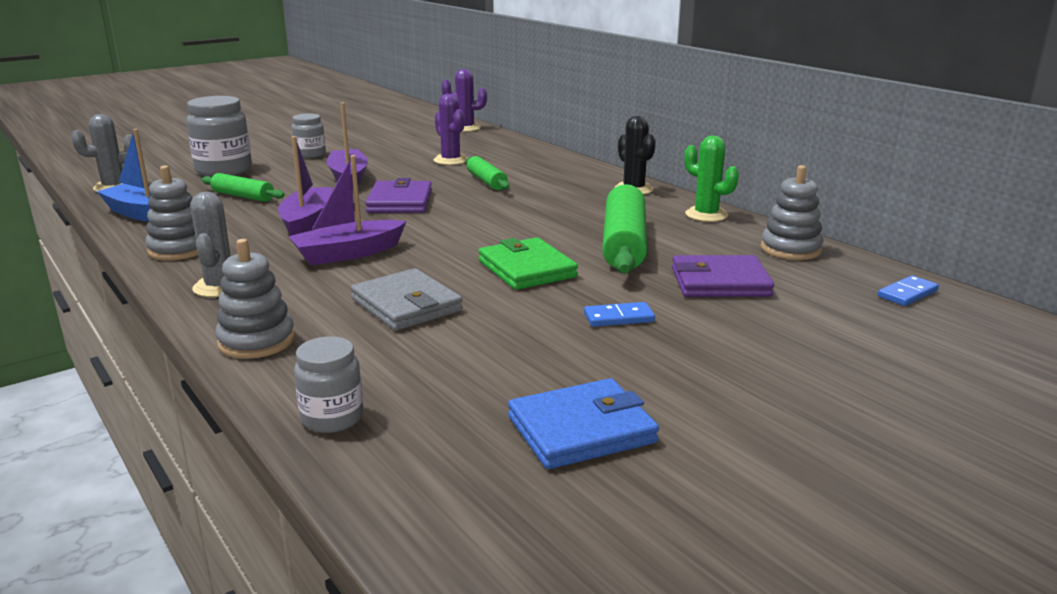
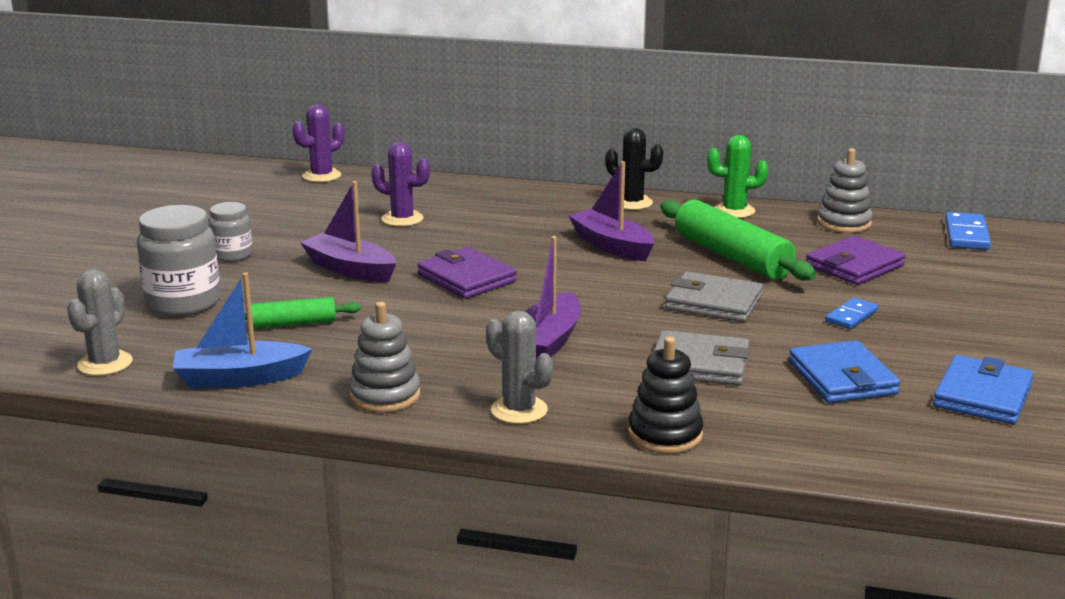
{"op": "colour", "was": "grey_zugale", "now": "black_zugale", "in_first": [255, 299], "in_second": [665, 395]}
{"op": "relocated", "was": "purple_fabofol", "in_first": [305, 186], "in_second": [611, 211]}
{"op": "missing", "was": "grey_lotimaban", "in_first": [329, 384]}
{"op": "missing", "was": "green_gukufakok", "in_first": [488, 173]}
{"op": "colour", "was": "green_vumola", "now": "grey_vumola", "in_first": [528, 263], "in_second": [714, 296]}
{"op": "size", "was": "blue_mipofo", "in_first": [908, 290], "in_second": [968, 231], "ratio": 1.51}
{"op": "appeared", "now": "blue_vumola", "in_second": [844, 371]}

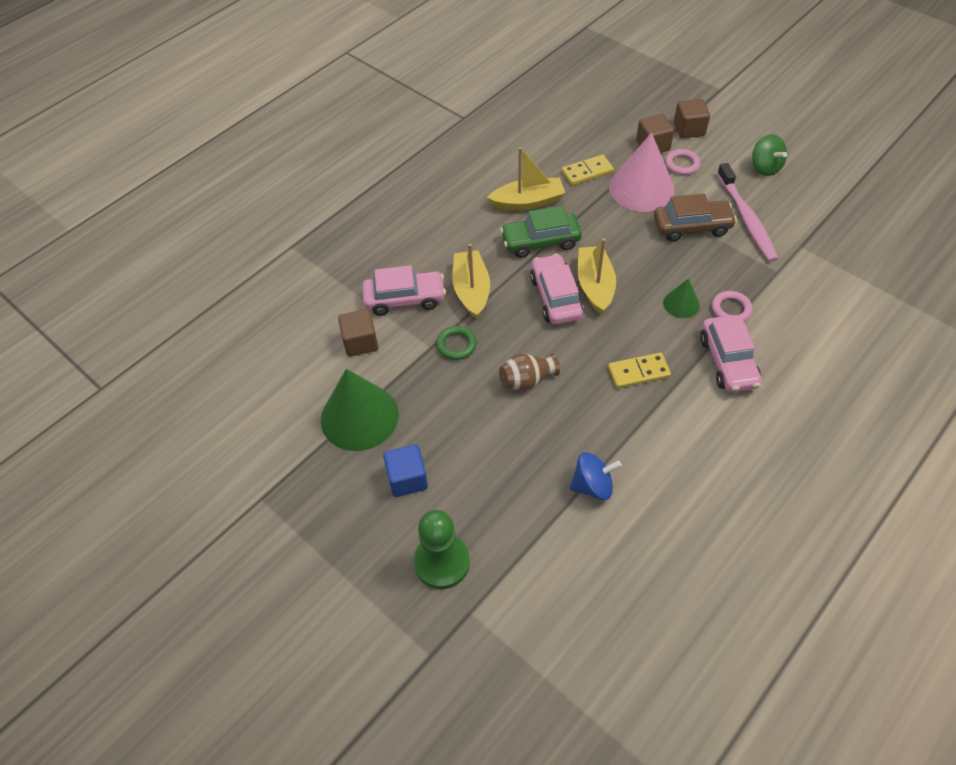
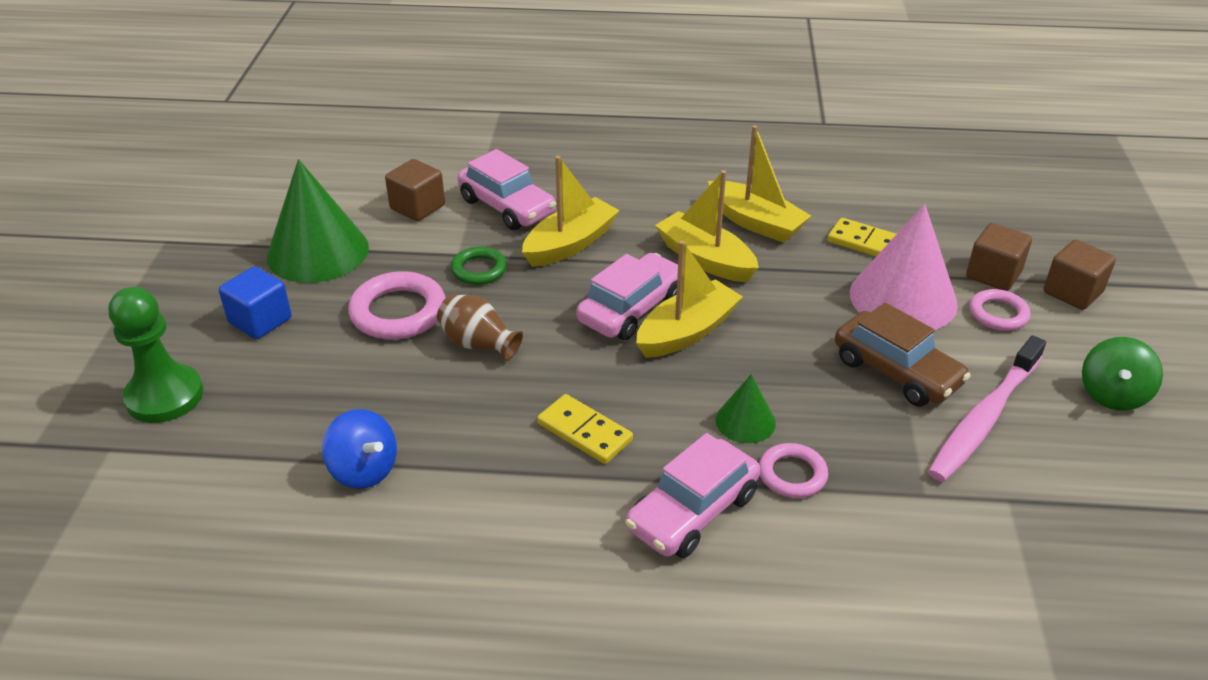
{"op": "exchanged", "was": "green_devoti", "now": "yellow_fabofol", "in_first": [541, 232], "in_second": [707, 226]}
{"op": "appeared", "now": "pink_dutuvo", "in_second": [397, 305]}

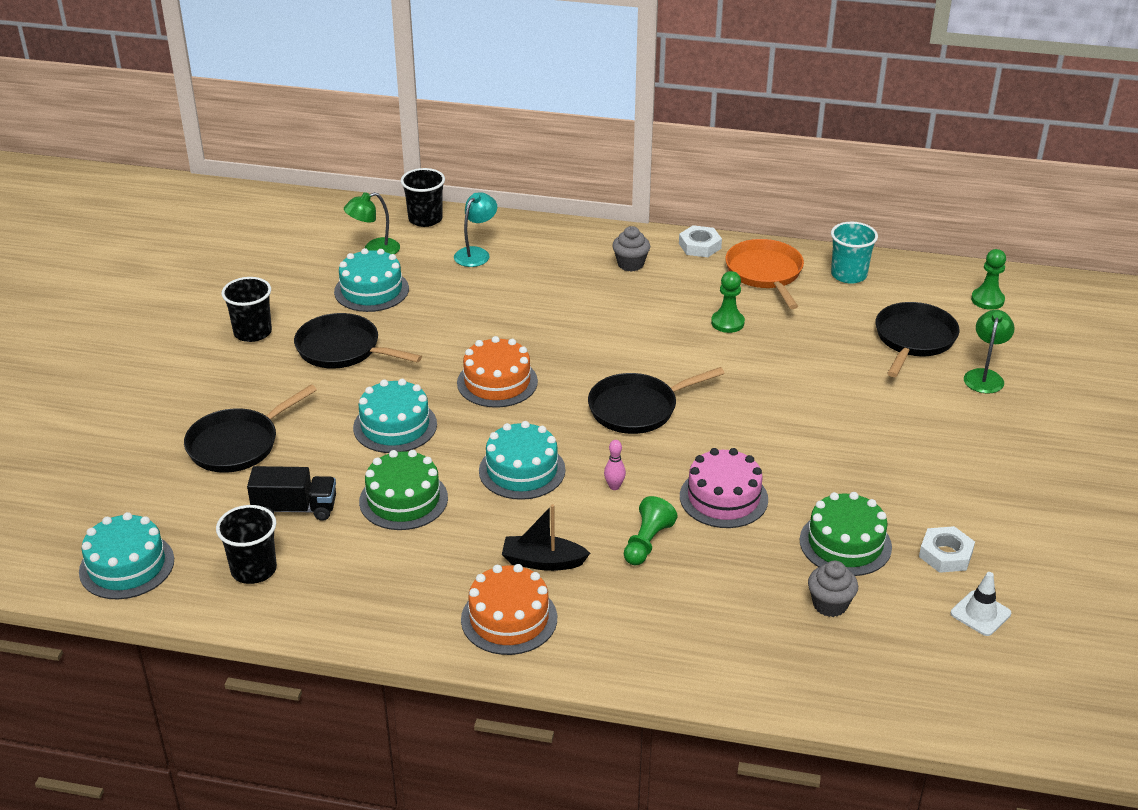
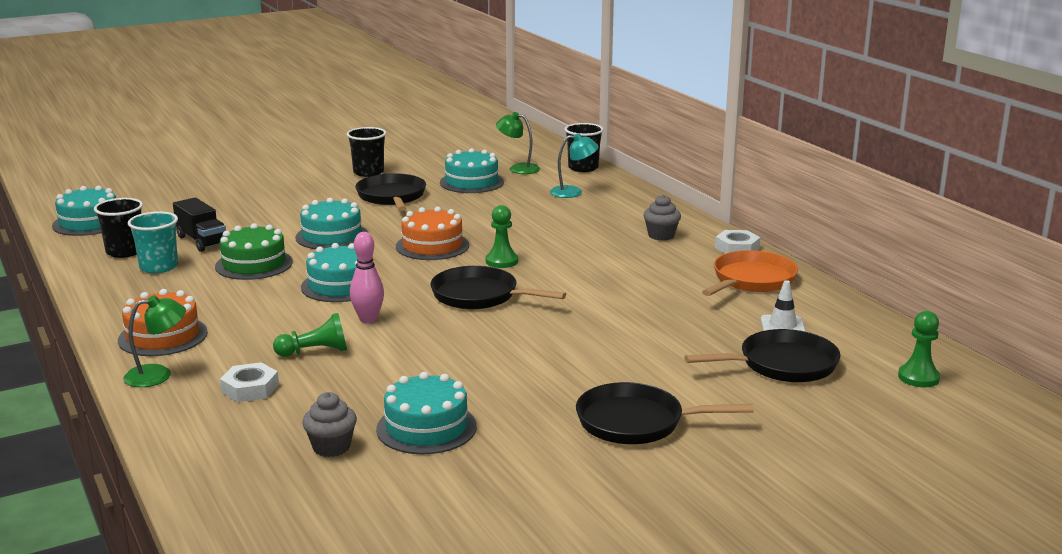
{"op": "relocated", "was": "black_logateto", "in_first": [250, 428], "in_second": [665, 413]}
{"op": "missing", "was": "black_fabofol", "in_first": [546, 537]}
{"op": "size", "was": "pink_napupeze", "in_first": [615, 465], "in_second": [367, 277], "ratio": 1.64}
{"op": "missing", "was": "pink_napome", "in_first": [724, 488]}
{"op": "relocated", "was": "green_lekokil", "in_first": [728, 302], "in_second": [502, 236]}
{"op": "colour", "was": "green_napome", "now": "turquoise_napome", "in_first": [846, 534], "in_second": [426, 413]}
{"op": "relocated", "was": "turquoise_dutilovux", "in_first": [854, 253], "in_second": [153, 242]}
{"op": "relocated", "was": "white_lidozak", "in_first": [947, 549], "in_second": [249, 382]}
{"op": "relocated", "was": "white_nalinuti", "in_first": [981, 604], "in_second": [783, 306]}
{"op": "relocated", "was": "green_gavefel", "in_first": [989, 352], "in_second": [154, 341]}

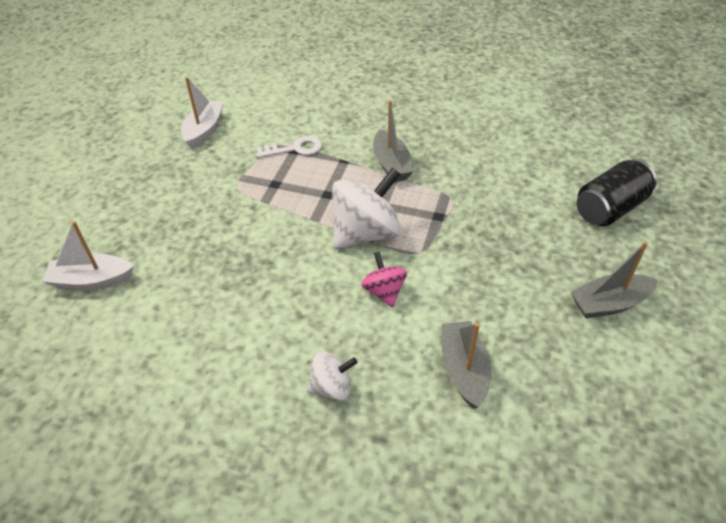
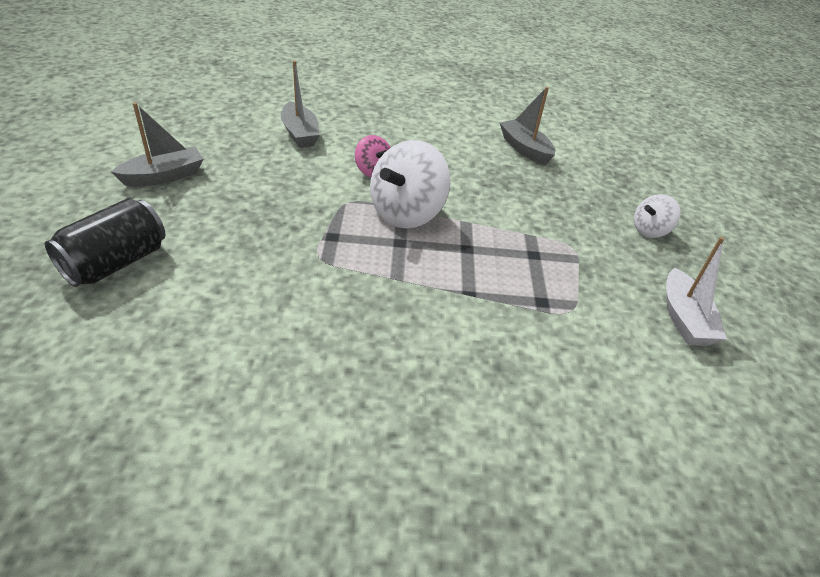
{"op": "missing", "was": "white_fabofol", "in_first": [88, 255]}
{"op": "missing", "was": "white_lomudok", "in_first": [289, 147]}
{"op": "relocated", "was": "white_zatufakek", "in_first": [332, 376], "in_second": [657, 216]}
{"op": "relocated", "was": "grey_fabofol", "in_first": [393, 141], "in_second": [527, 126]}

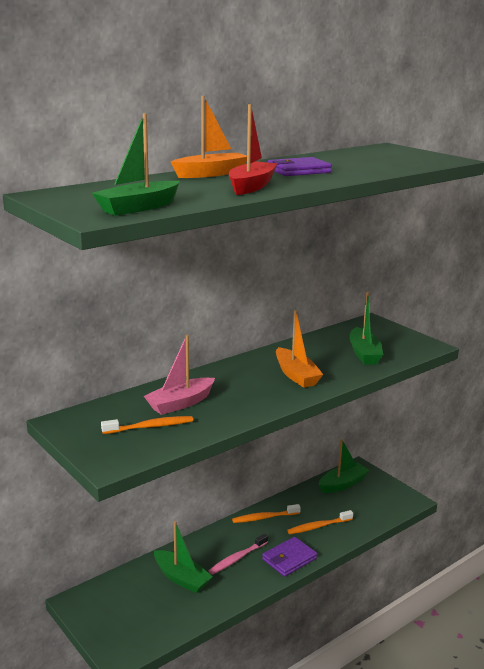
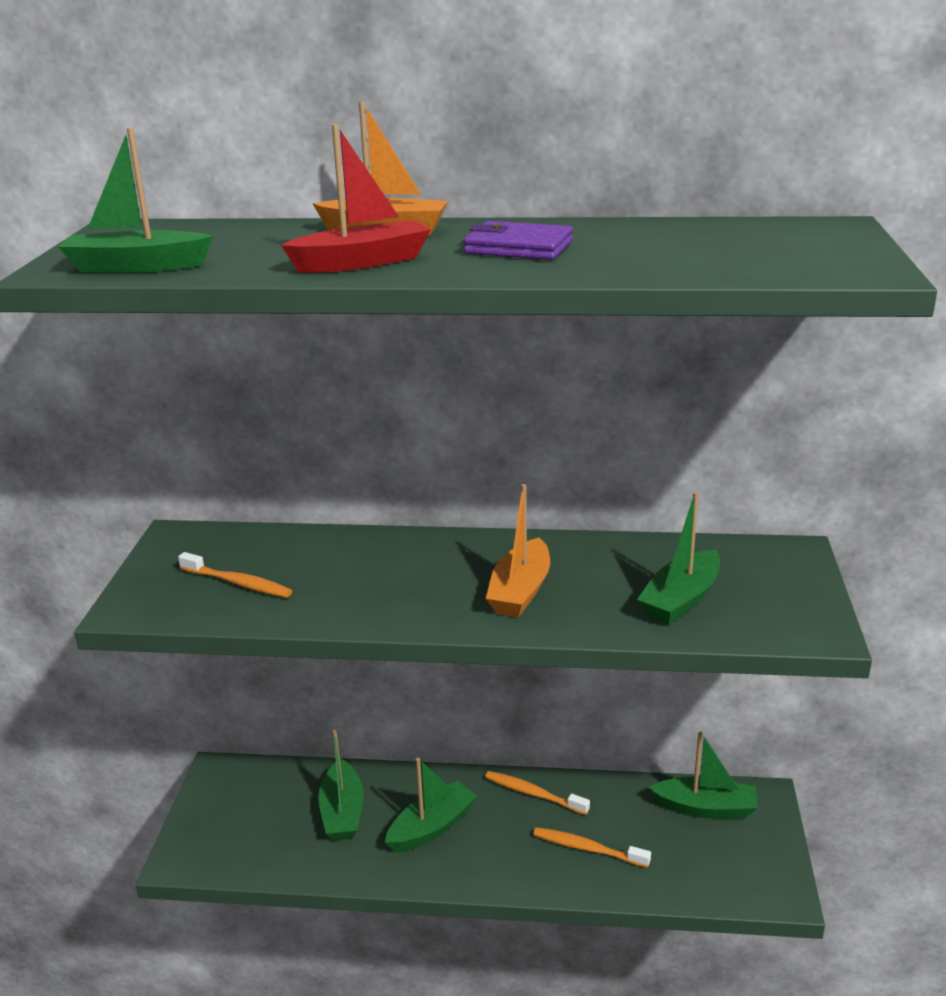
{"op": "missing", "was": "pink_fabofol", "in_first": [179, 375]}
{"op": "exchanged", "was": "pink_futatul", "now": "green_fabofol", "in_first": [238, 554], "in_second": [431, 805]}
{"op": "missing", "was": "purple_vumola", "in_first": [289, 557]}

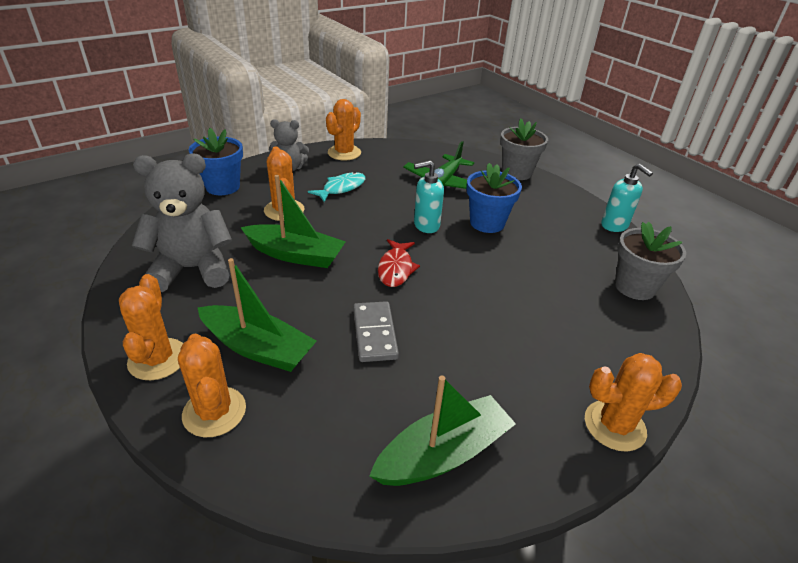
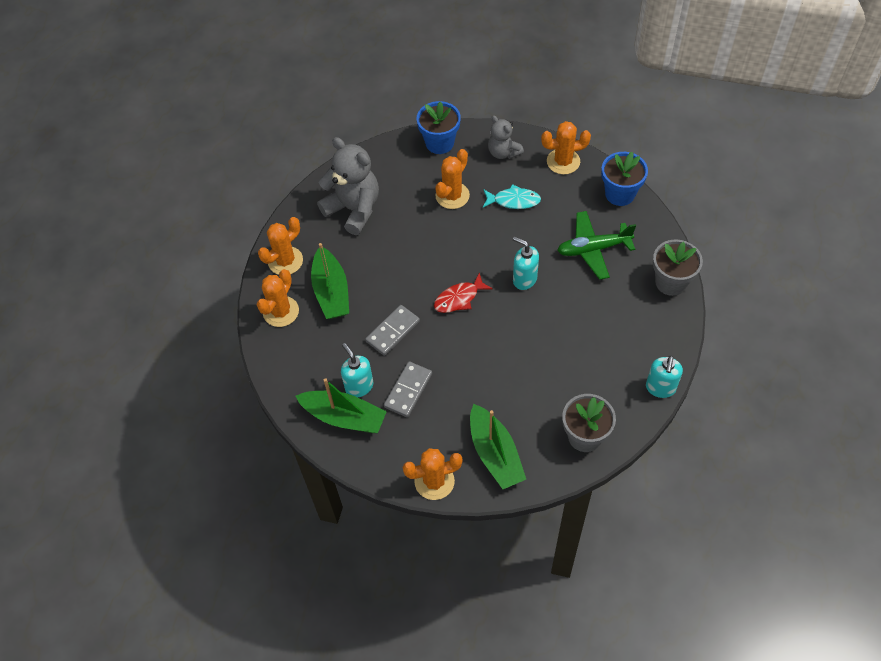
{"op": "relocated", "was": "green_fabofol", "in_first": [293, 221], "in_second": [498, 446]}
{"op": "relocated", "was": "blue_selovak", "in_first": [494, 198], "in_second": [624, 179]}
{"op": "spun", "was": "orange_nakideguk", "in_first": [633, 402], "in_second": [433, 474], "clockwise": -60}
{"op": "appeared", "now": "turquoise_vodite", "in_second": [357, 370]}
{"op": "appeared", "now": "grey_mipofo", "in_second": [408, 389]}

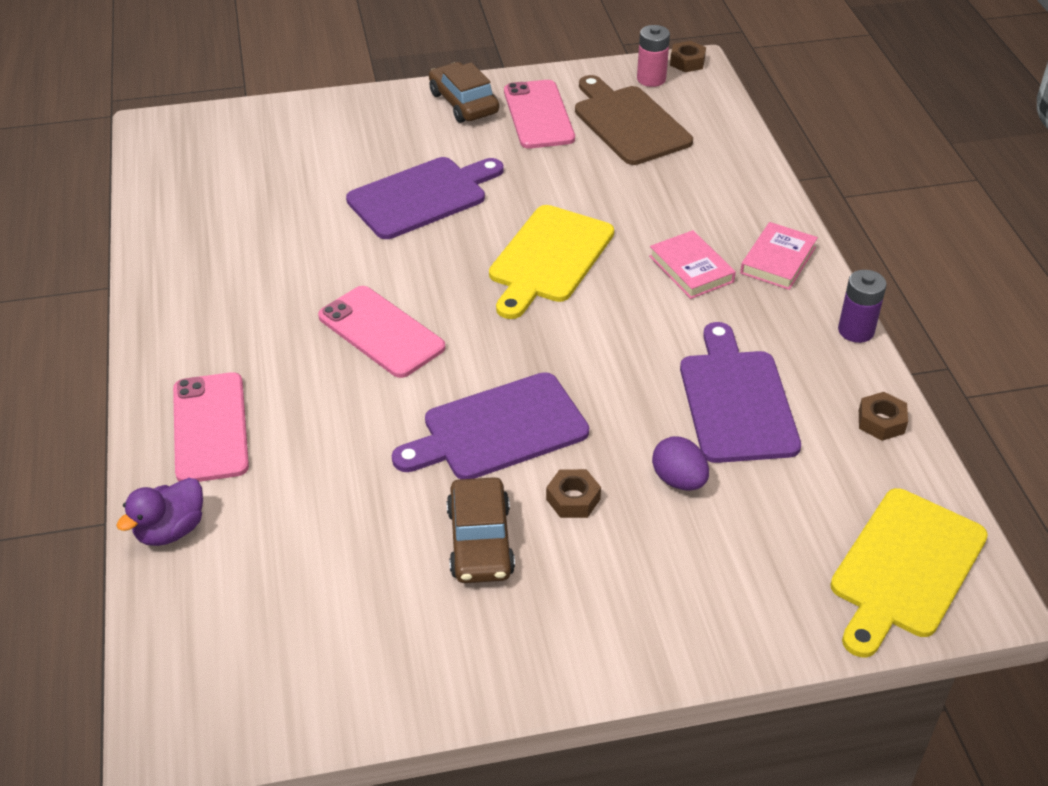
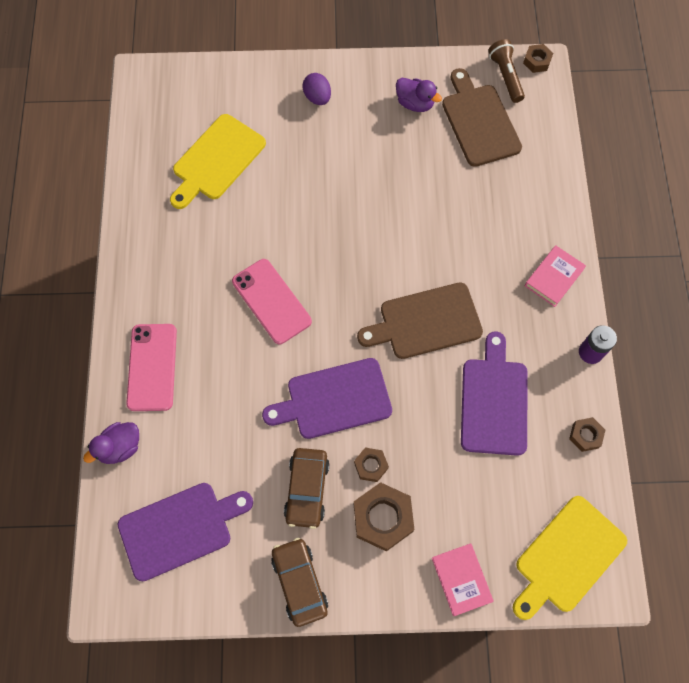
{"op": "relocated", "was": "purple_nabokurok", "in_first": [425, 198], "in_second": [185, 532]}
{"op": "relocated", "was": "brown_devoti", "in_first": [464, 92], "in_second": [299, 582]}
{"op": "relocated", "was": "yellow_nabokurok", "in_first": [551, 262], "in_second": [218, 161]}
{"op": "exchanged", "was": "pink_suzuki", "now": "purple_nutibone", "in_first": [539, 114], "in_second": [419, 95]}
{"op": "exchanged", "was": "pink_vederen", "now": "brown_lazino", "in_first": [653, 56], "in_second": [506, 71]}
{"op": "relocated", "was": "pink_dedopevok", "in_first": [692, 264], "in_second": [463, 579]}
{"op": "relocated", "was": "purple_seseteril", "in_first": [680, 463], "in_second": [316, 89]}
{"op": "appeared", "now": "brown_lidozak", "in_second": [384, 517]}
{"op": "appeared", "now": "brown_nabokurok", "in_second": [420, 320]}

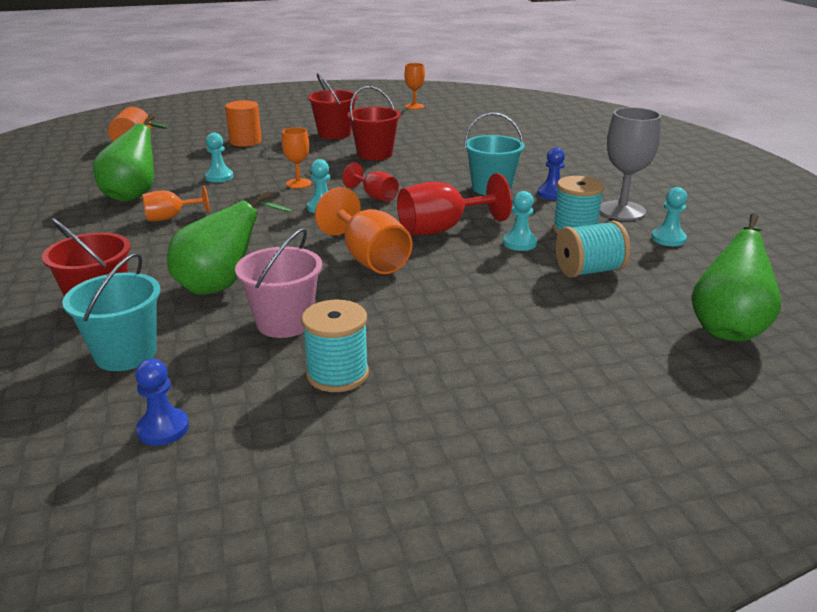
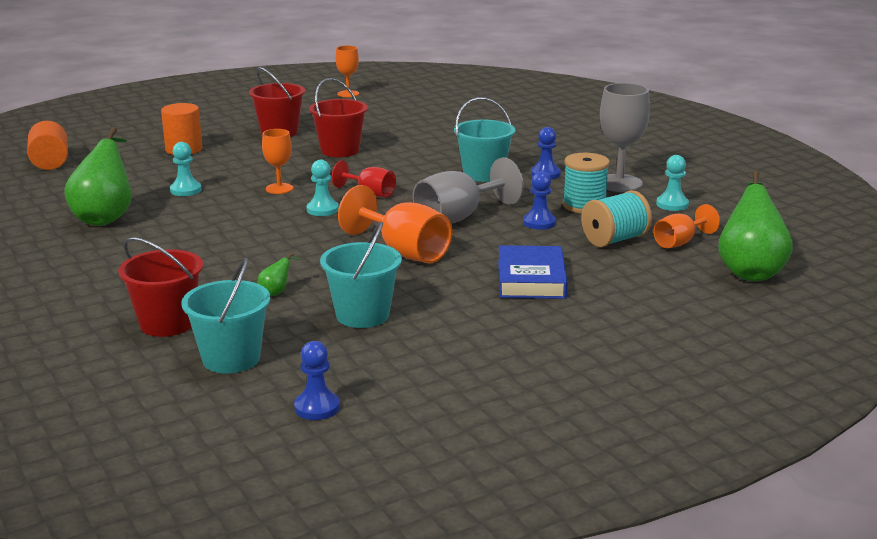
{"op": "relocated", "was": "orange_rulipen", "in_first": [176, 203], "in_second": [686, 226]}
{"op": "size", "was": "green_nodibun", "in_first": [229, 243], "in_second": [279, 274], "ratio": 0.4}
{"op": "colour", "was": "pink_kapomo", "now": "turquoise_kapomo", "in_first": [278, 283], "in_second": [361, 274]}
{"op": "missing", "was": "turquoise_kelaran", "in_first": [335, 346]}
{"op": "colour", "was": "red_rulipen", "now": "grey_rulipen", "in_first": [454, 204], "in_second": [468, 190]}
{"op": "colour", "was": "turquoise_lekokil", "now": "blue_lekokil", "in_first": [520, 221], "in_second": [539, 200]}
{"op": "appeared", "now": "blue_dedopevok", "in_second": [533, 272]}

